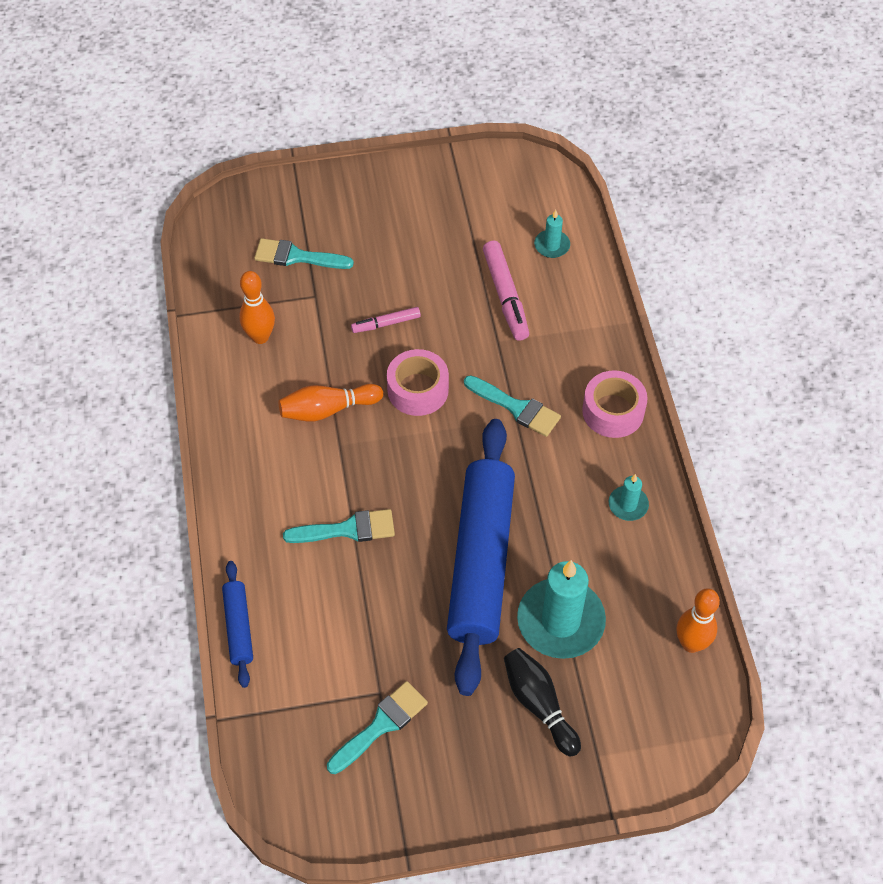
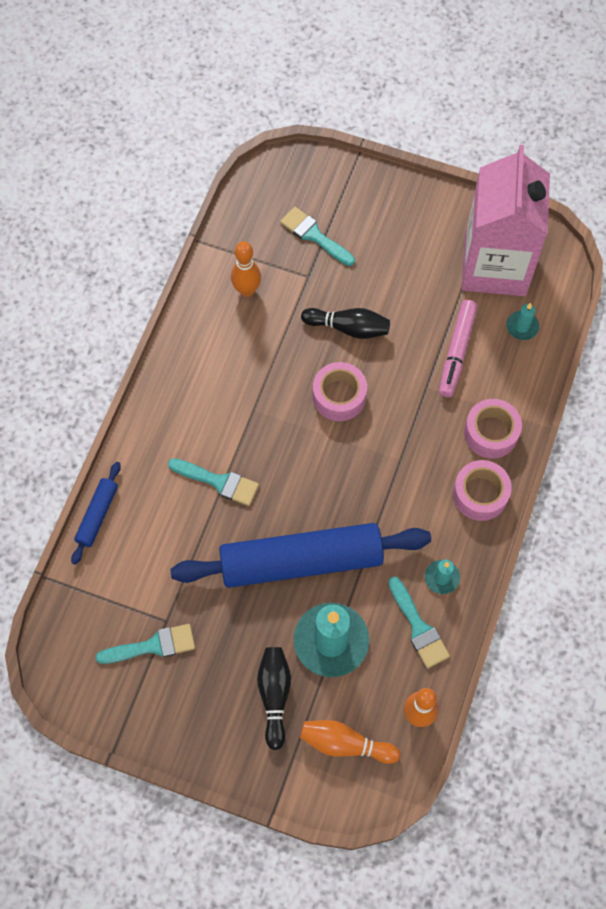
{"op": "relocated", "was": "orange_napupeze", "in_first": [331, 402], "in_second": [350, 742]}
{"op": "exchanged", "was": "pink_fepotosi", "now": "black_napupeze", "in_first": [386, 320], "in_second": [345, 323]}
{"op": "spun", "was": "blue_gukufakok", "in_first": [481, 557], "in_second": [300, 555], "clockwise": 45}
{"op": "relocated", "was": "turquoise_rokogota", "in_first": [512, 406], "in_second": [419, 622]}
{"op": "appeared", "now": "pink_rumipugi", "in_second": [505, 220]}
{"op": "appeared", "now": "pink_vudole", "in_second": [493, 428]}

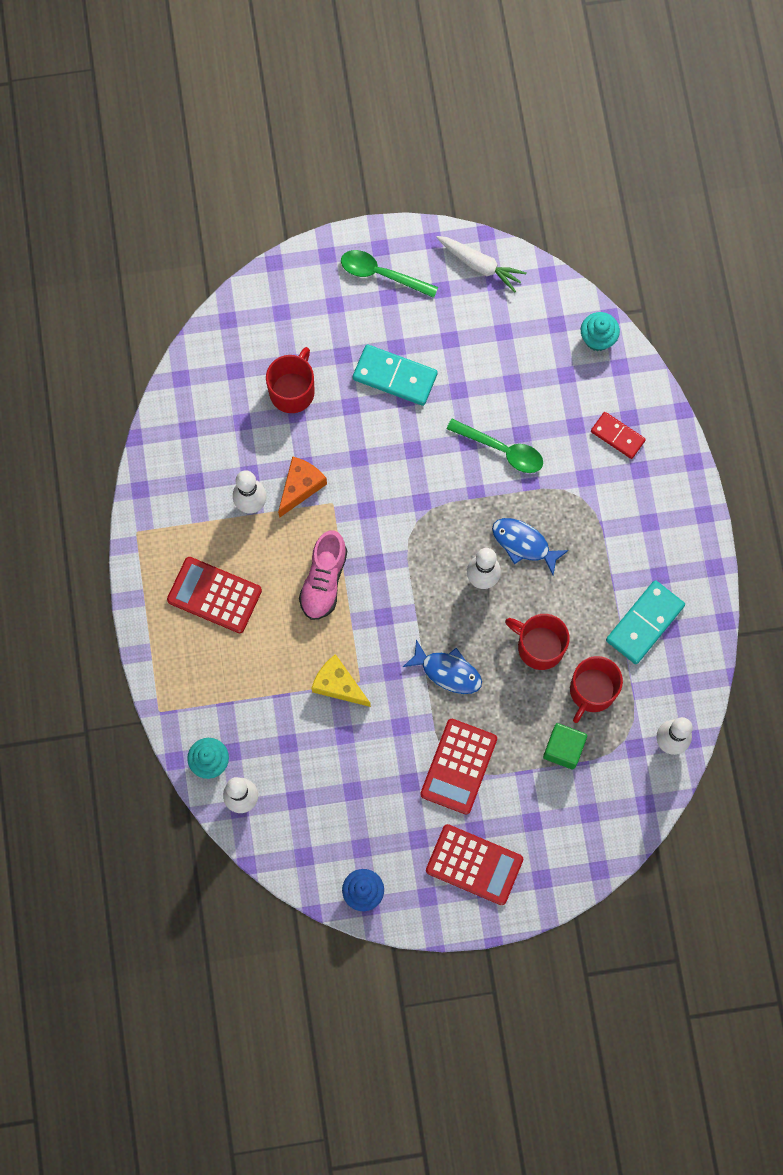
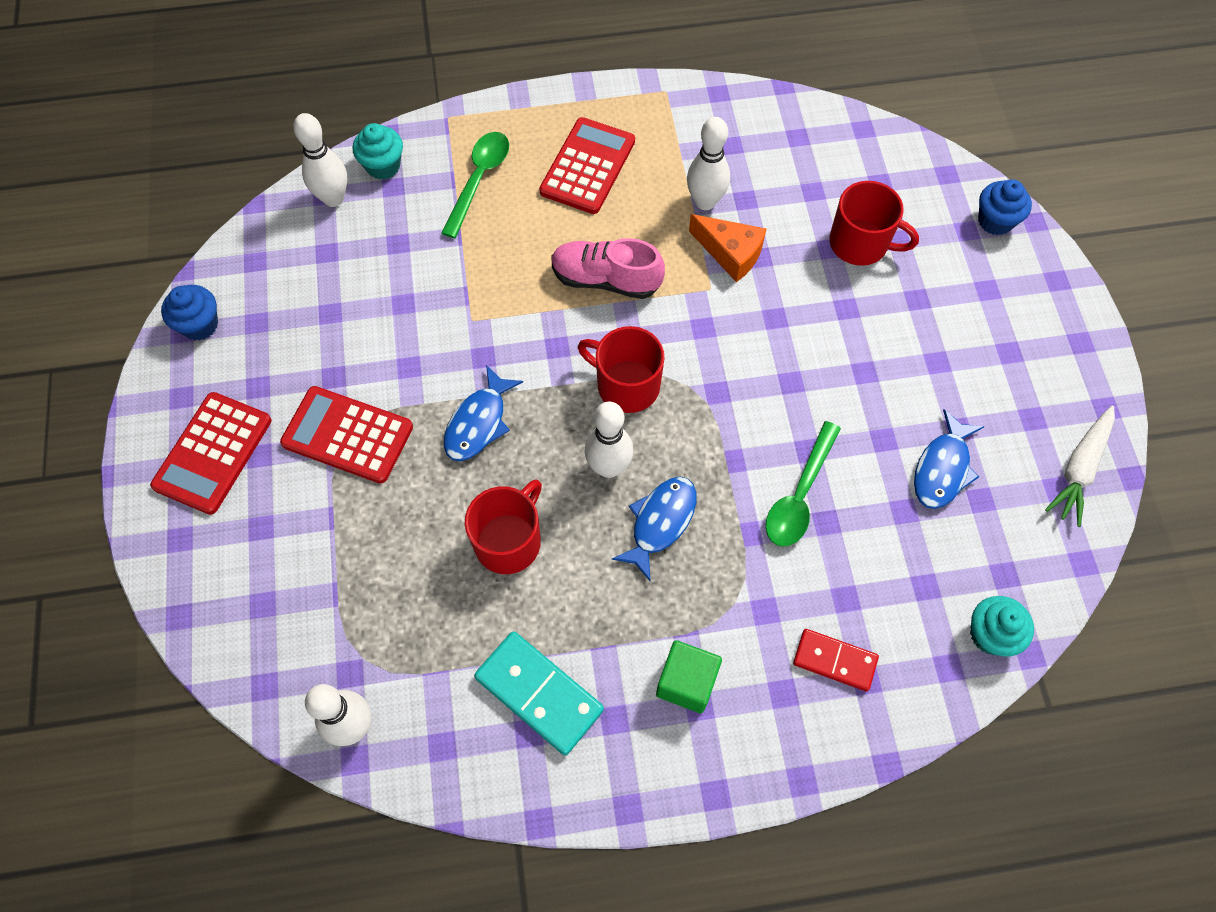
{"op": "missing", "was": "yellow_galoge", "in_first": [341, 680]}
{"op": "relocated", "was": "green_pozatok", "in_first": [389, 274], "in_second": [475, 185]}
{"op": "missing", "was": "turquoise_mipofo", "in_first": [395, 375]}
{"op": "relocated", "was": "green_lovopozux", "in_first": [565, 746], "in_second": [689, 676]}
{"op": "relocated", "was": "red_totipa", "in_first": [596, 689], "in_second": [621, 369]}
{"op": "spun", "was": "red_mipofo", "in_first": [618, 435], "in_second": [836, 660], "clockwise": 75}
{"op": "appeared", "now": "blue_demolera", "in_second": [949, 459]}
{"op": "appeared", "now": "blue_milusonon", "in_second": [1005, 207]}

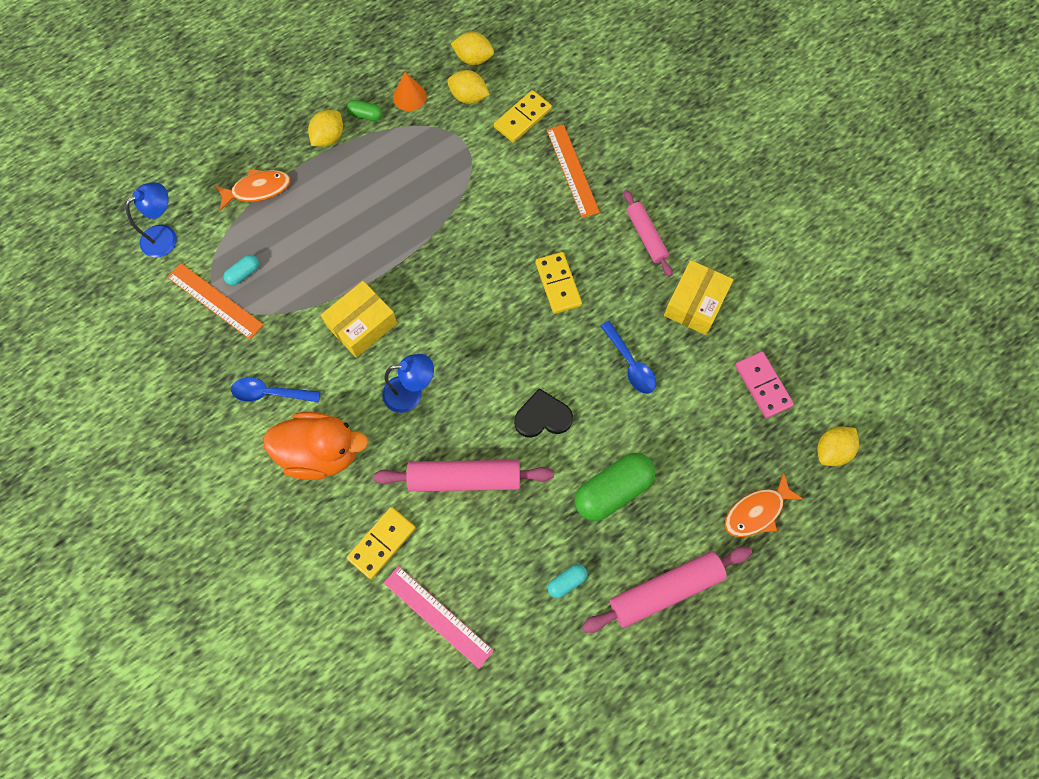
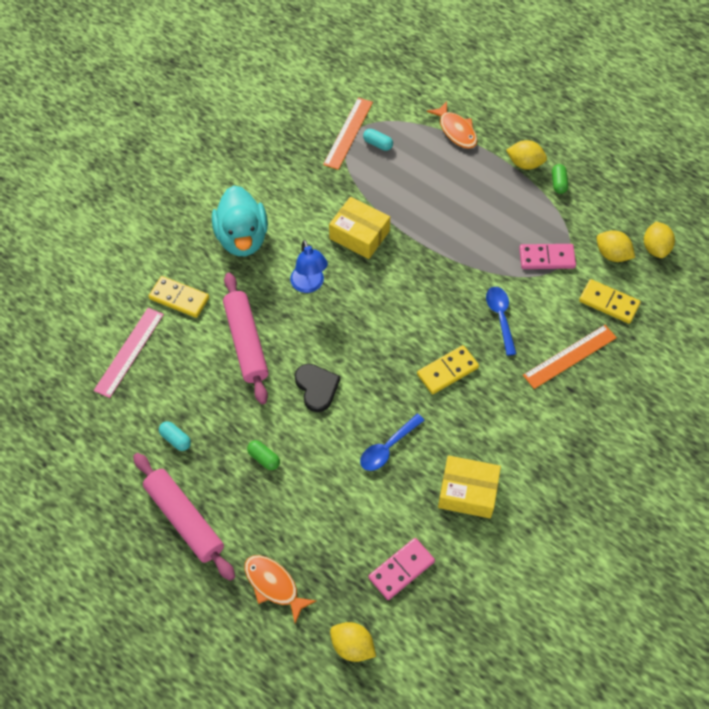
{"op": "missing", "was": "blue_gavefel", "in_first": [151, 220]}
{"op": "relocated", "was": "blue_pozatok", "in_first": [276, 389], "in_second": [501, 321]}
{"op": "colour", "was": "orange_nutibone", "now": "turquoise_nutibone", "in_first": [316, 446], "in_second": [240, 220]}
{"op": "missing", "was": "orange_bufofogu", "in_first": [410, 91]}
{"op": "spun", "was": "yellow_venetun", "in_first": [468, 87], "in_second": [616, 246], "clockwise": -60}
{"op": "size", "was": "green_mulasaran", "in_first": [615, 487], "in_second": [263, 455], "ratio": 0.48}
{"op": "missing", "was": "pink_gukufakok", "in_first": [648, 233]}
{"op": "appeared", "now": "pink_mipofo", "in_second": [547, 256]}

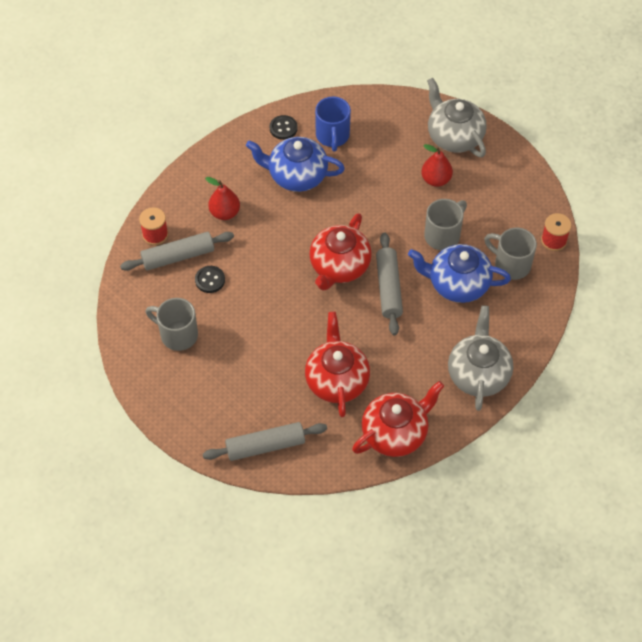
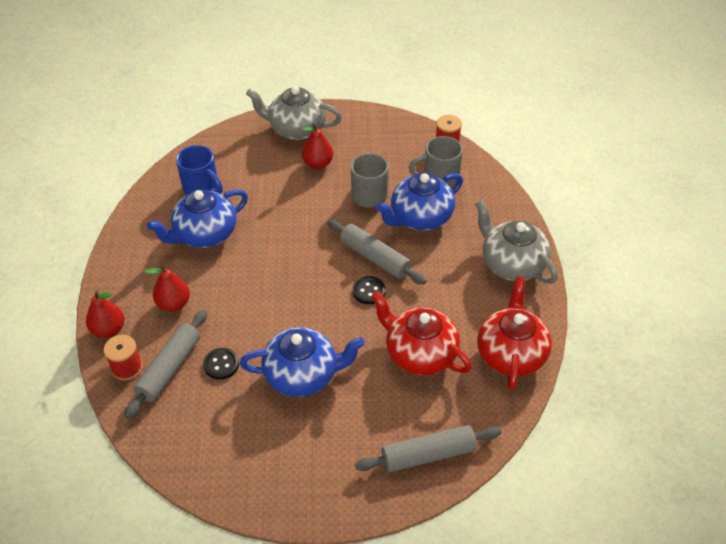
{"op": "missing", "was": "grey_totipa", "in_first": [171, 324]}
{"op": "spun", "was": "grey_gukufakok", "in_first": [265, 441], "in_second": [428, 448], "clockwise": 45}
{"op": "relocated", "was": "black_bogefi", "in_first": [284, 127], "in_second": [369, 290]}
{"op": "missing", "was": "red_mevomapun", "in_first": [340, 252]}
{"op": "appeared", "now": "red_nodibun", "in_second": [105, 314]}
{"op": "appeared", "now": "blue_mevomapun", "in_second": [302, 362]}

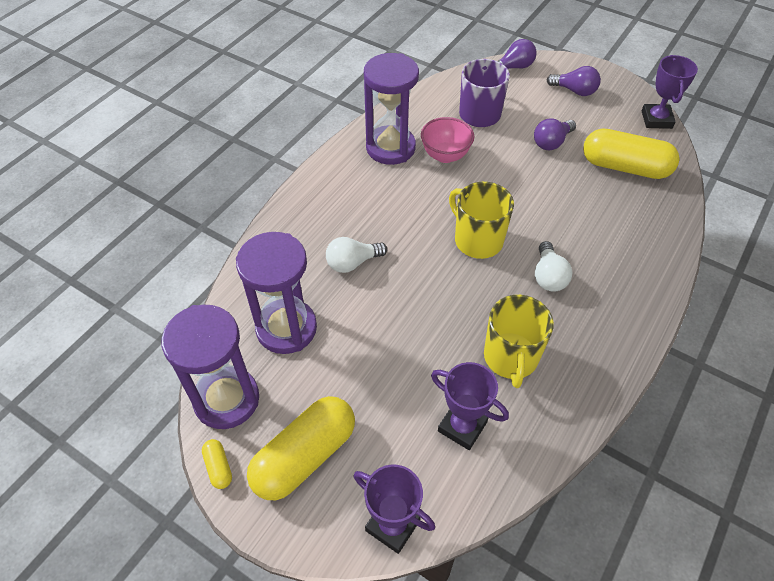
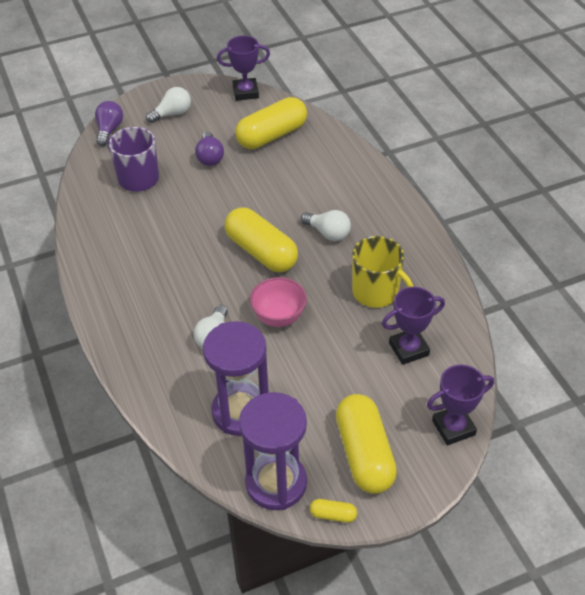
{"op": "missing", "was": "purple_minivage", "in_first": [391, 109]}
{"op": "relocated", "was": "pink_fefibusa", "in_first": [447, 140], "in_second": [278, 302]}
{"op": "exchanged", "was": "yellow_totipa", "now": "yellow_mulasaran", "in_first": [481, 220], "in_second": [261, 239]}
{"op": "colour", "was": "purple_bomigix", "now": "white_bomigix", "in_first": [574, 81], "in_second": [168, 105]}
{"op": "spun", "was": "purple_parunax", "in_first": [670, 92], "in_second": [243, 68], "clockwise": -45}

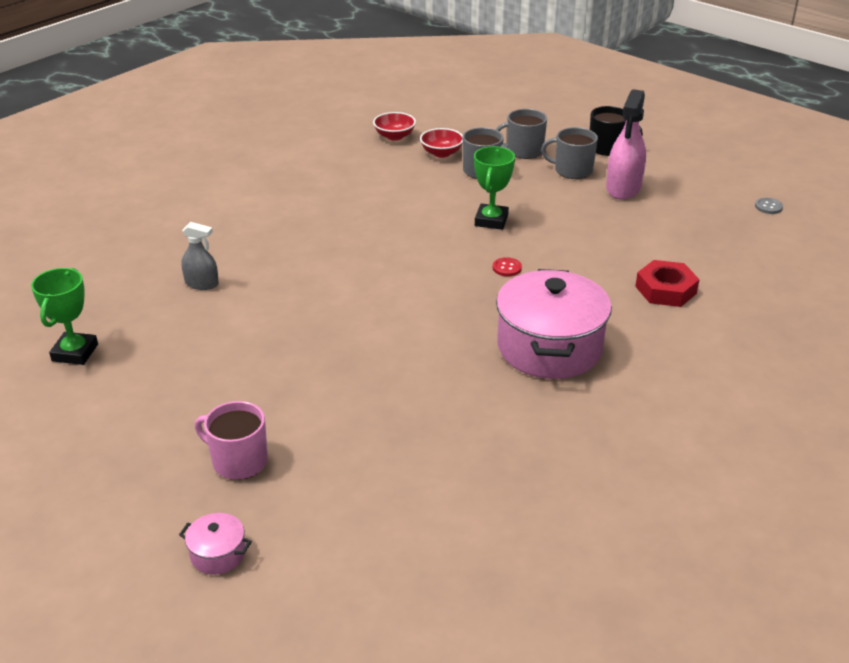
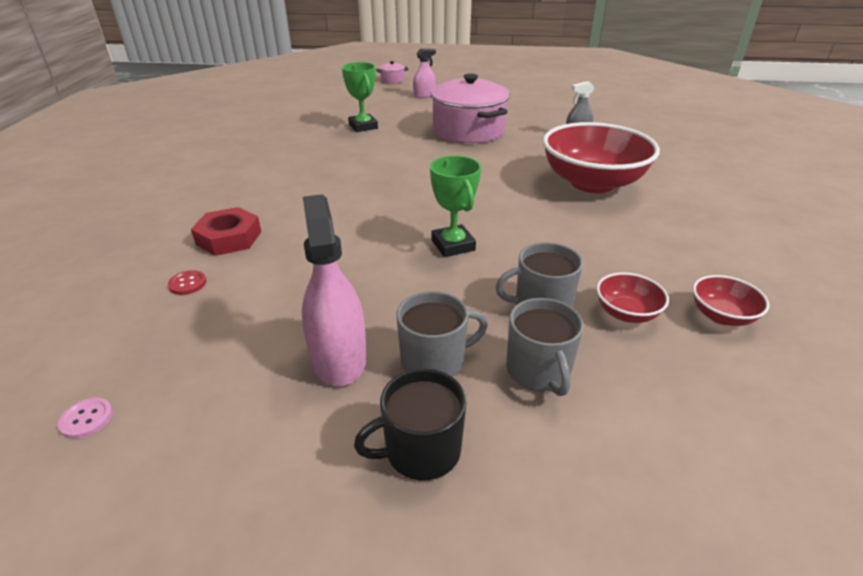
{"op": "relocated", "was": "green_parunax", "in_first": [64, 316], "in_second": [360, 97]}
{"op": "exchanged", "was": "pink_totipa", "now": "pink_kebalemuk", "in_first": [231, 440], "in_second": [424, 73]}
{"op": "relocated", "was": "red_bogefi", "in_first": [507, 267], "in_second": [187, 282]}
{"op": "spun", "was": "grey_totipa", "in_first": [521, 134], "in_second": [545, 347], "clockwise": 120}
{"op": "relocated", "was": "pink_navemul", "in_first": [554, 324], "in_second": [470, 108]}
{"op": "colour", "was": "grey_bogefi", "now": "pink_bogefi", "in_first": [769, 206], "in_second": [85, 418]}
{"op": "appeared", "now": "red_fefibusa", "in_second": [601, 157]}

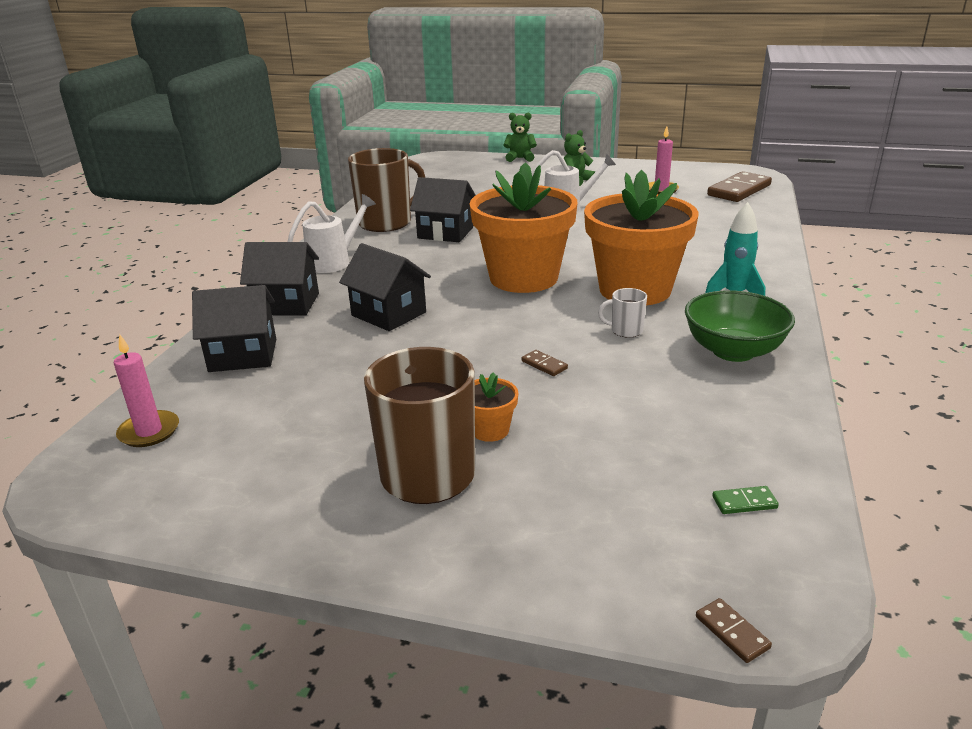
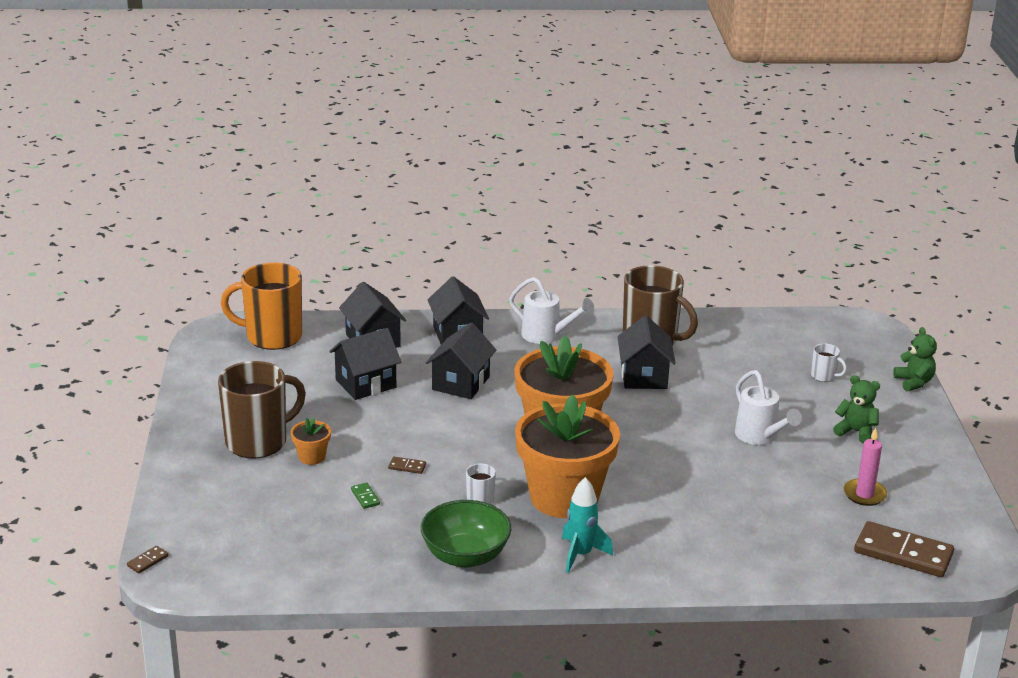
{"op": "exchanged", "was": "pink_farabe", "now": "orange_totipa", "in_first": [146, 390], "in_second": [261, 306]}
{"op": "spun", "was": "brown_mipofo", "in_first": [545, 363], "in_second": [407, 465], "clockwise": 75}
{"op": "relocated", "was": "green_mipofo", "in_first": [745, 500], "in_second": [365, 496]}
{"op": "appeared", "now": "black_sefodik", "in_second": [365, 364]}
{"op": "appeared", "now": "white_totipa", "in_second": [829, 363]}

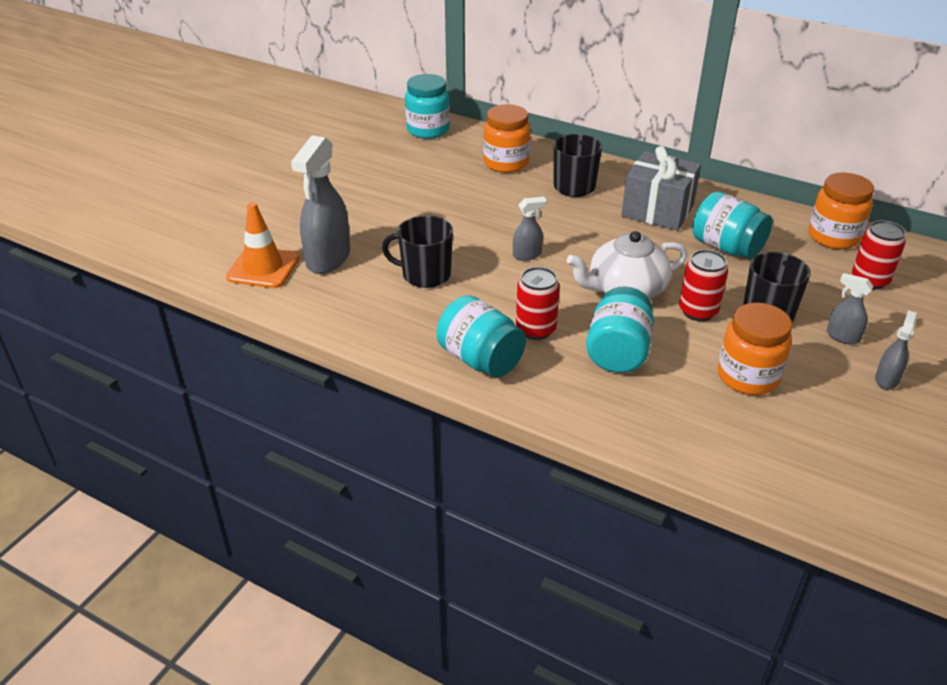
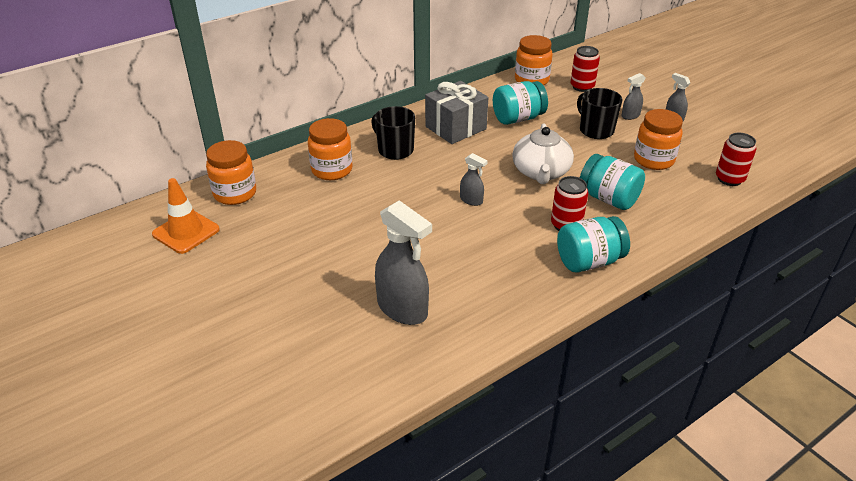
{"op": "relocated", "was": "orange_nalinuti", "in_first": [262, 245], "in_second": [186, 216]}
{"op": "missing", "was": "black_totipa", "in_first": [417, 252]}
{"op": "colour", "was": "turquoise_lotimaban", "now": "orange_lotimaban", "in_first": [427, 106], "in_second": [231, 172]}
{"op": "spun", "was": "grey_kebalemuk", "in_first": [530, 229], "in_second": [474, 179], "clockwise": 120}
{"op": "relocated", "was": "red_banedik", "in_first": [703, 285], "in_second": [736, 159]}

